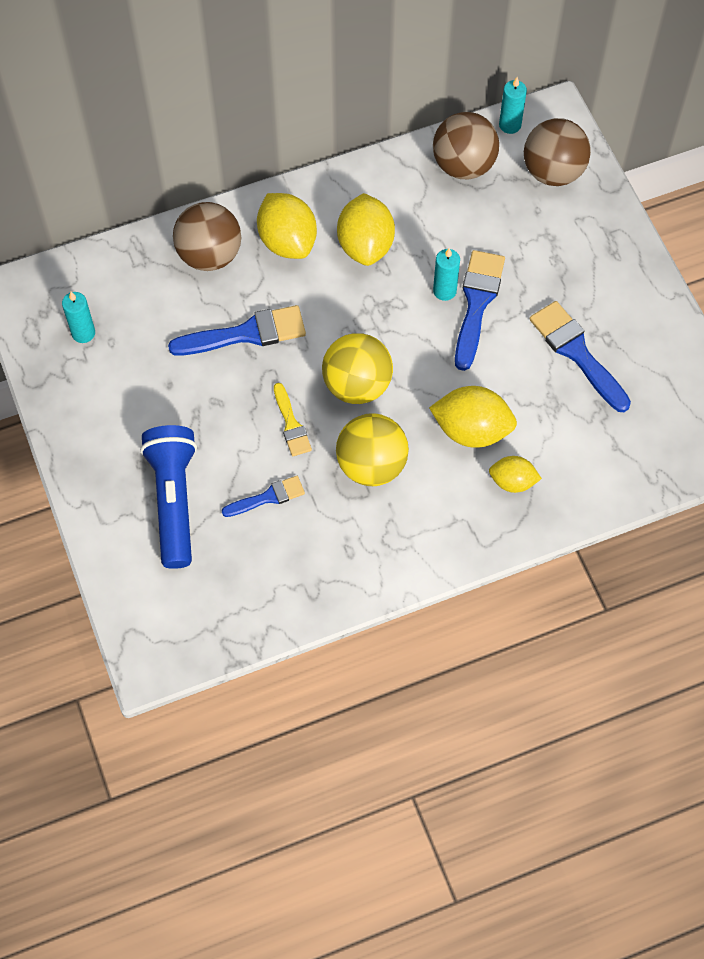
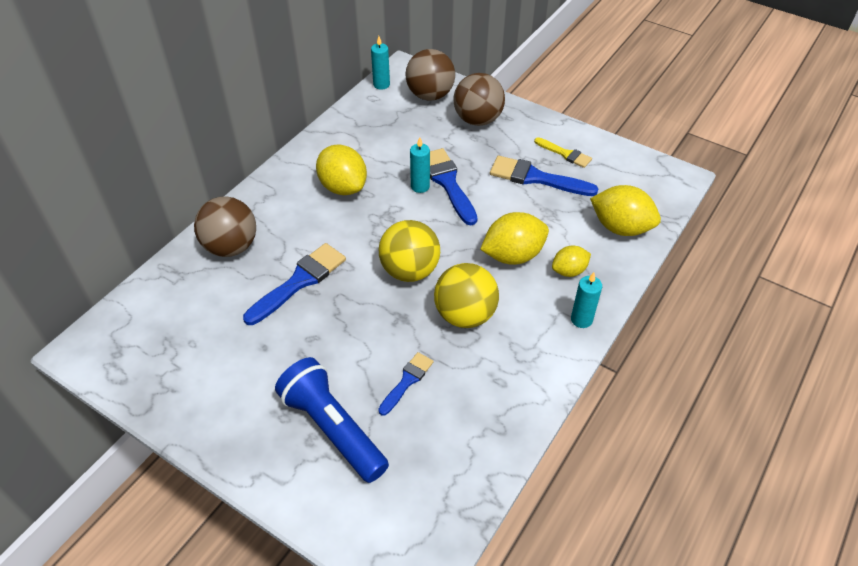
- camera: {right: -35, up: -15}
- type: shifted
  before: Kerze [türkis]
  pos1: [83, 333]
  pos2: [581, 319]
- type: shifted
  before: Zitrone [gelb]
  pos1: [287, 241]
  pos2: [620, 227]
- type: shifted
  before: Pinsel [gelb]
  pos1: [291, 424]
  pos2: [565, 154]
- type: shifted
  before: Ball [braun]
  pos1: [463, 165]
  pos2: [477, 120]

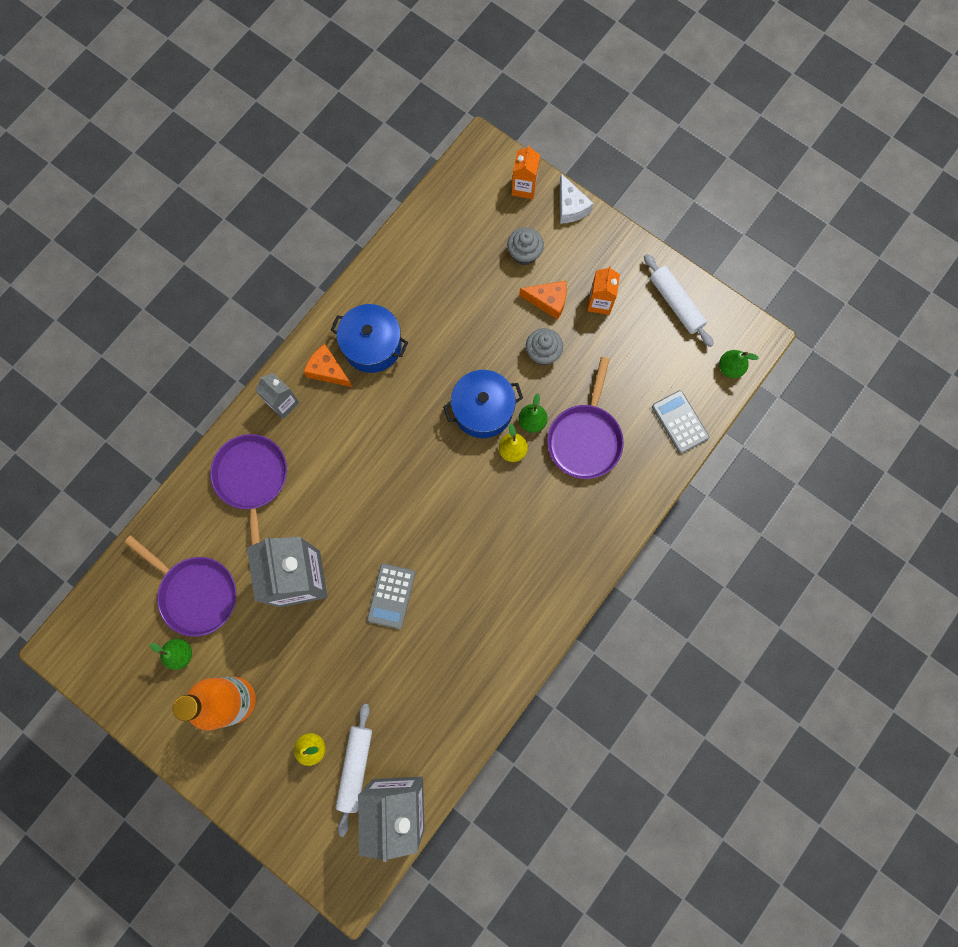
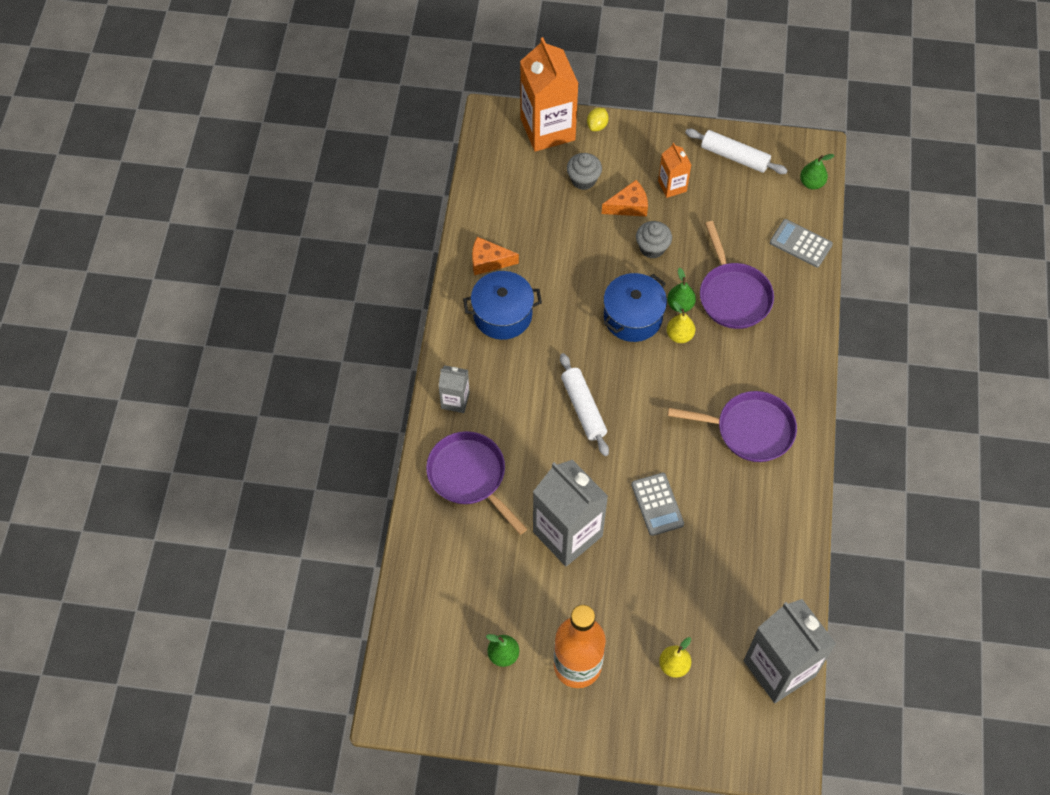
- camera: {right: -30, up: -15}
- type: shifted
  before: Pfanne [lila]
  pos1: [195, 593]
  pos2: [749, 430]
- type: shifted
  before: Käse [orange]
  pos1: [327, 370]
  pos2: [488, 261]
- type: shifted
  before: Nudelholz [weiß]
  pos1: [355, 767]
  pos2: [583, 408]
- type: swapped
  before: Käse [weiß]
  after: Zitrone [gelb]
  pos1: [570, 207]
  pos2: [597, 125]
- type: scaled
  before: Getränkekarton [orange]
  pos1: [524, 187]
  pos2: [547, 129]
  scale: 2.0

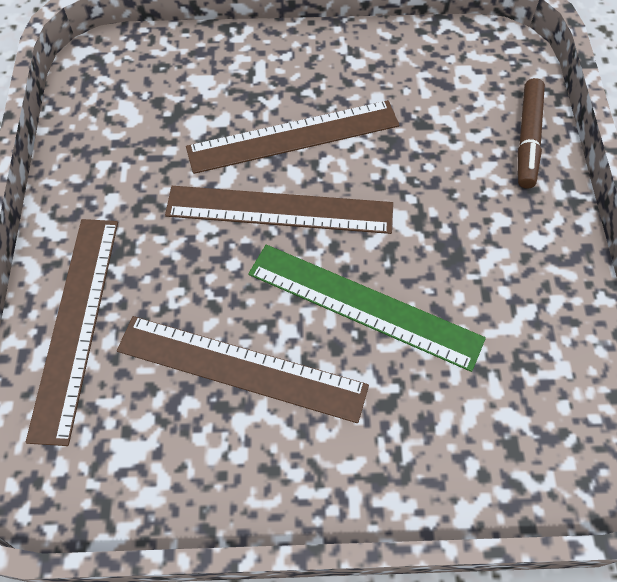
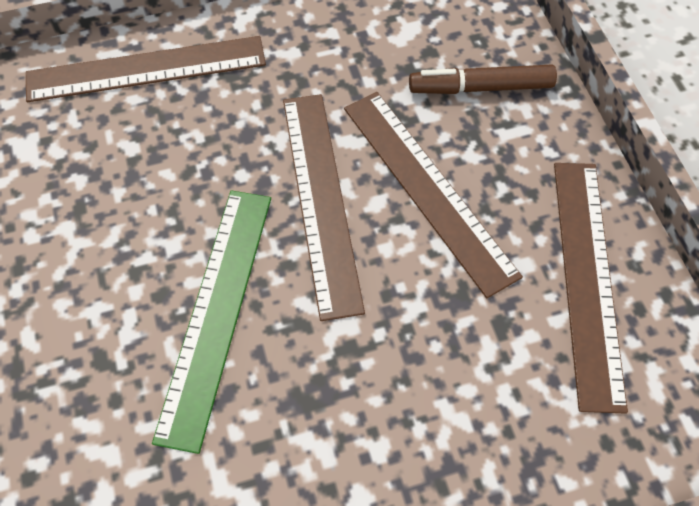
- camera: {right: 75, up: 0}
- type: shifted
  before: Lineal [braun]
  pos1: [241, 369]
  pos2: [586, 278]
- type: shifted
  before: Filzstift [braun]
  pos1: [527, 139]
  pos2: [480, 88]

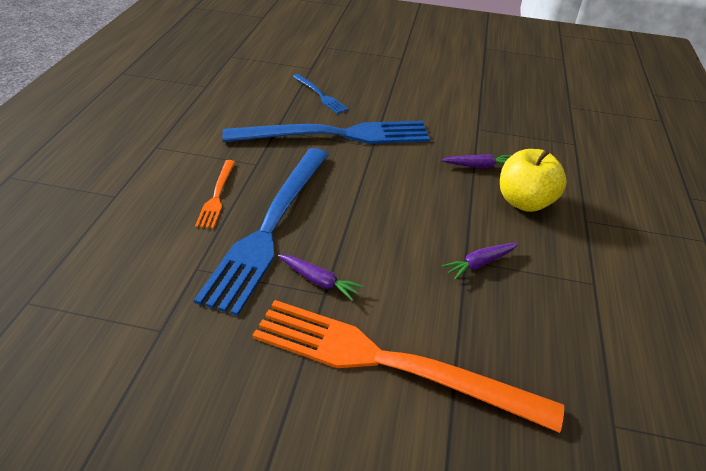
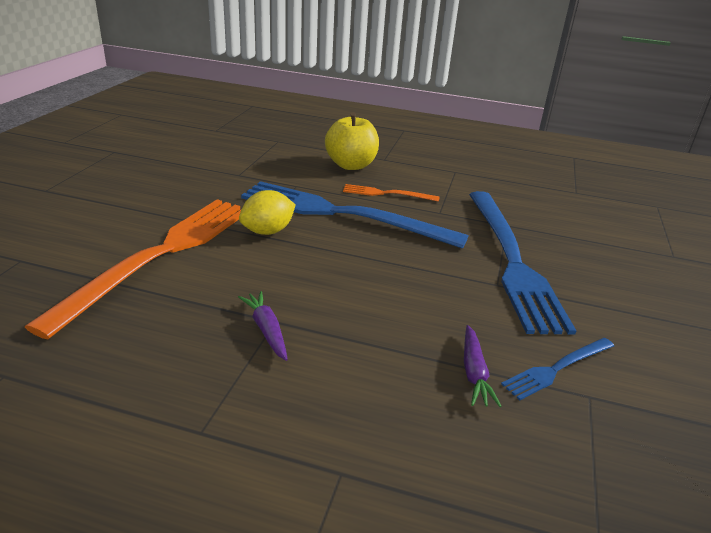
- camera: {right: 95, up: -10}
- type: shifted
  before: Gabel [blau]
  pos1: [320, 95]
  pos2: [557, 368]
- type: shifted
  before: Apfel [gelb]
  pos1: [524, 202]
  pos2: [351, 165]
- type: swapped
  before: Karotte [lila]
  after: Zitrone [gelb]
  pos1: [319, 281]
  pos2: [268, 231]

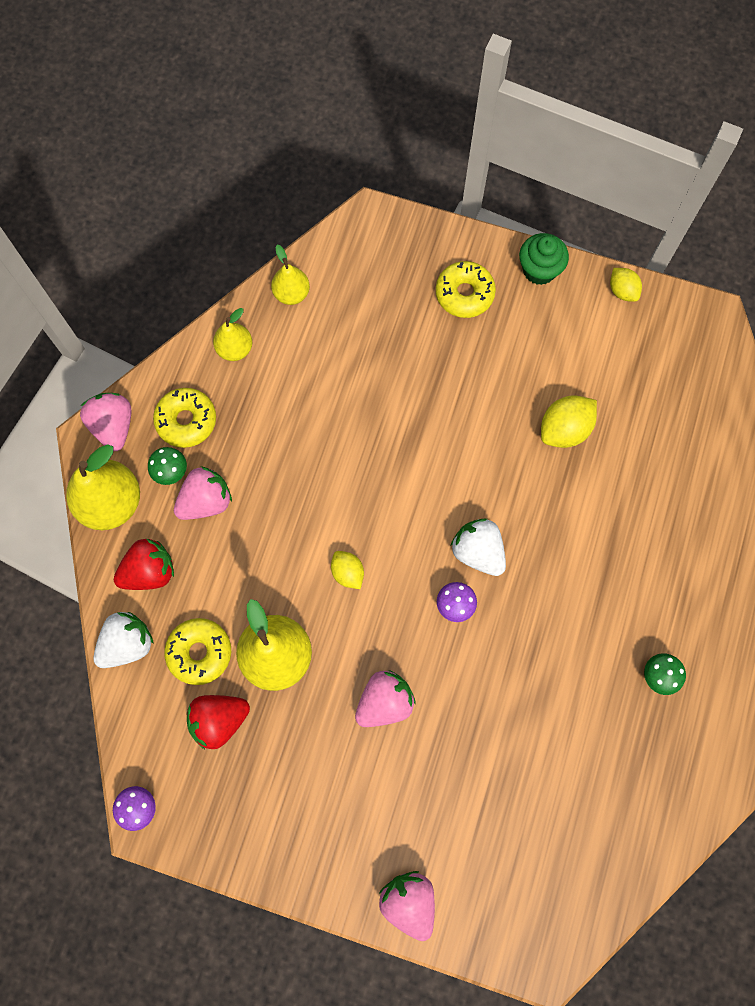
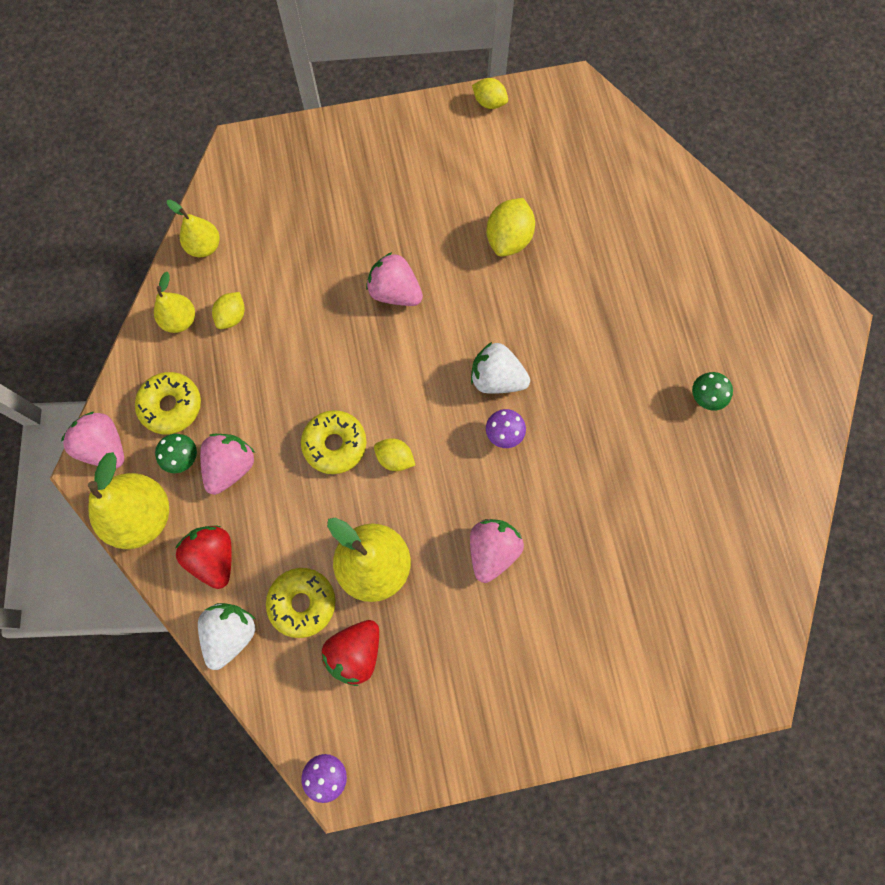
- camera: {right: -30, up: 0}
- type: gone
  before: Muffin [grün]
  pos1: [539, 270]
- type: new
  after: Zitrone [gelb]
  pos2: [232, 316]
- type: shifted
  before: Erdbeere [rosa]
  pos1: [409, 901]
  pos2: [395, 292]
- type: shifted
  before: Donut [gelb]
  pos1: [464, 294]
  pos2: [335, 444]
- type: rotated
  before: Erdbeere [rot]
  pos1: [149, 571]
  pos2: [214, 557]
  turn: -60

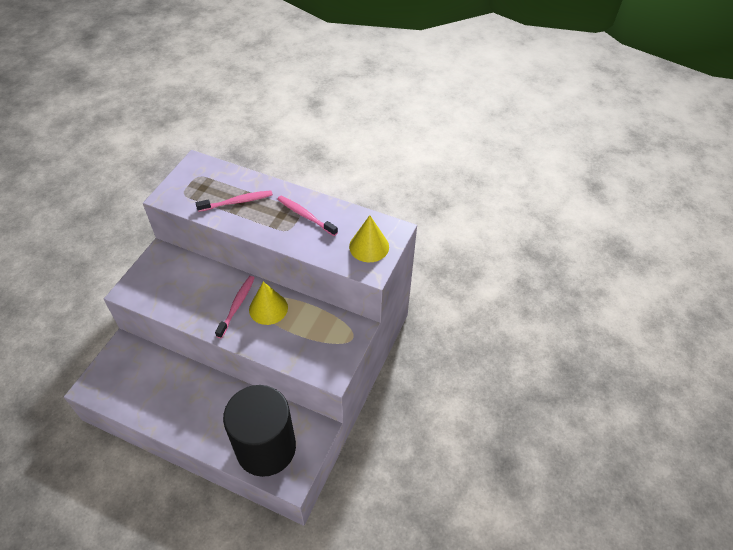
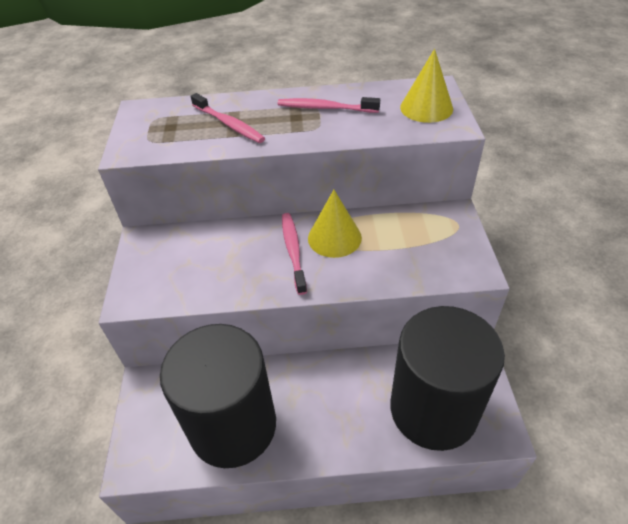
- camera: {right: -25, up: -5}
- type: new
  after: Vollzylinder [schwarz]
  pos2: [233, 425]
- type: rotated
  before: Zahnbürste [rosa]
  pos1: [237, 202]
  pos2: [229, 124]
  turn: 90

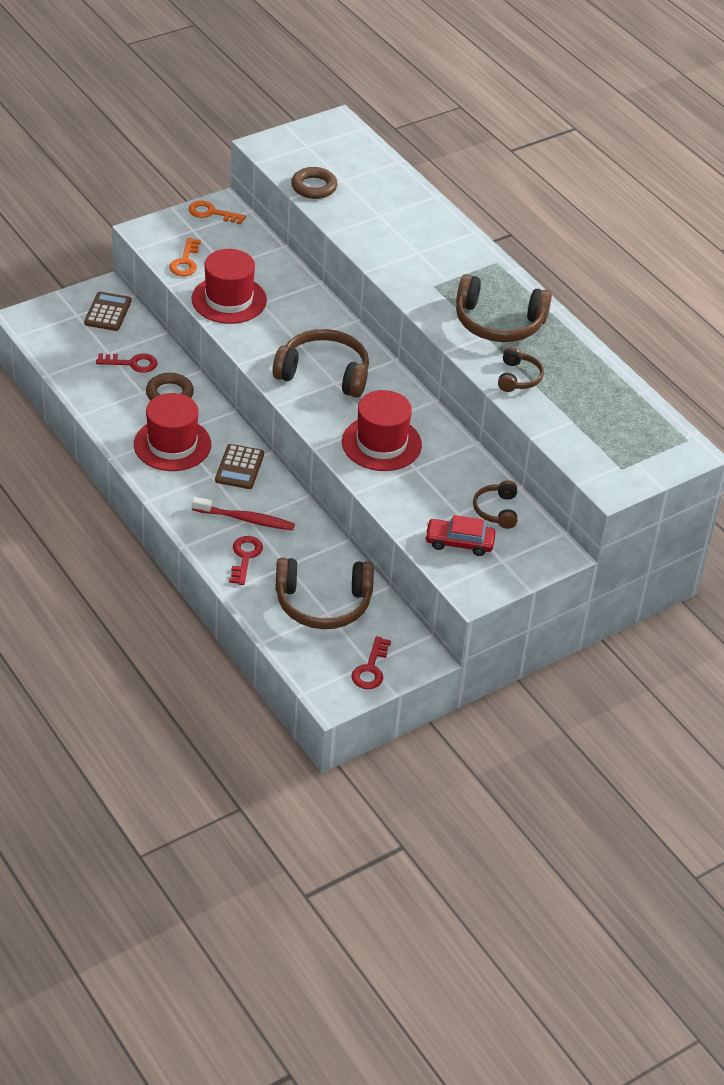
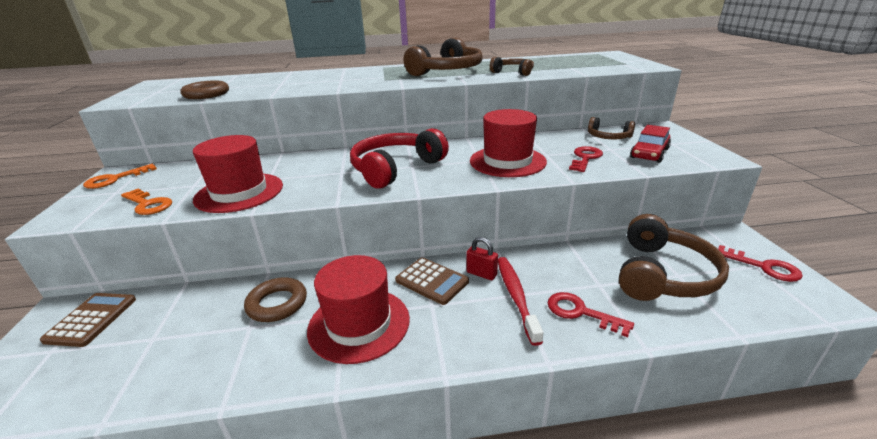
- camera: {right: -60, up: -15}
- type: new
  after: Vorhängeschloss [rot]
  pos2: [481, 274]
- type: shifted
  before: Schlüssel [rot]
  pos1: [132, 363]
  pos2: [585, 158]
- type: repainted
  before: Kopfhörer [braun]
  after: Kopfhörer [rot]
  pos1: [324, 373]
  pos2: [395, 168]
- type: rotated
  before: Taschenrechner [braun]
  pos1: [108, 312]
  pos2: [91, 319]
  turn: 60
- type: rotated
  before: Zahnbürste [rot]
  pos1: [245, 519]
  pos2: [516, 296]
  turn: -45

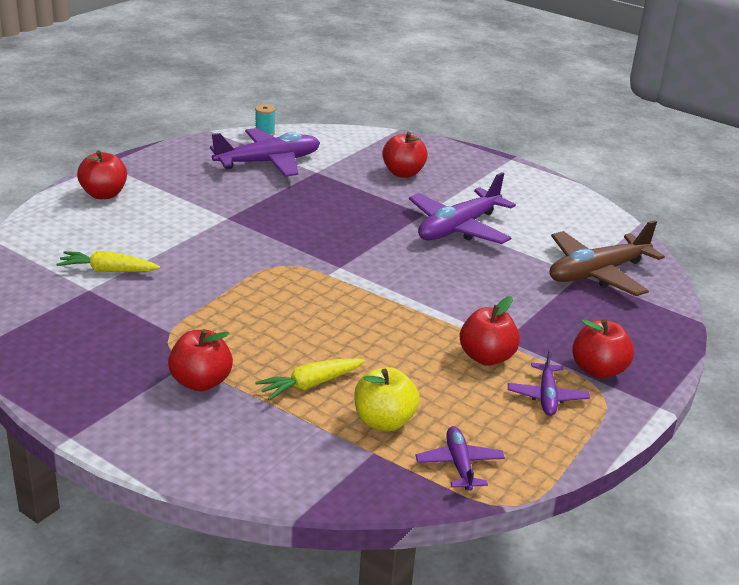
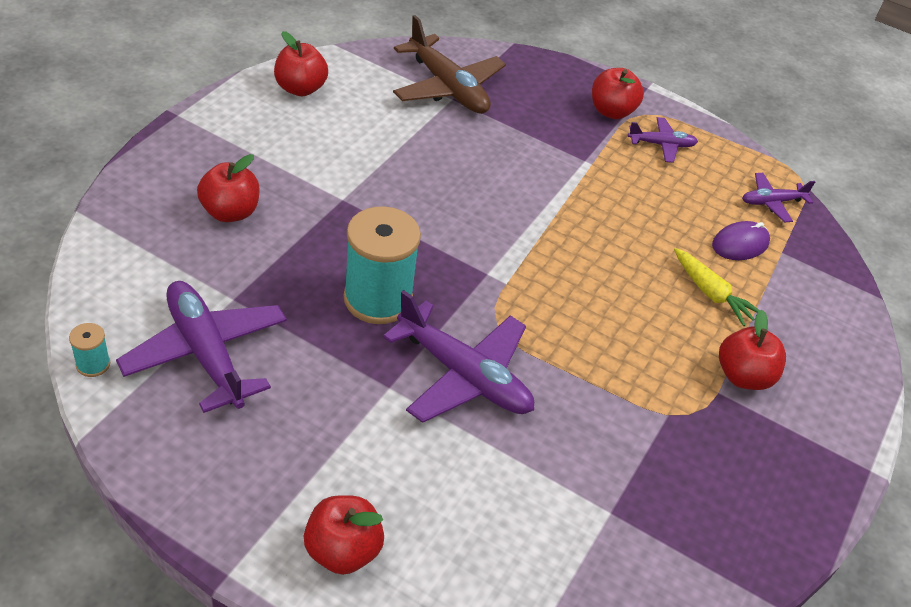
- camera: {right: -100, up: 15}
- type: gone
  before: Karotte [gelb]
  pos1: [107, 270]
- type: new
  after: Garnrolle [türkis]
  pos2: [378, 299]
- type: shifted
  before: Flugzeug [lila]
  pos1: [458, 228]
  pos2: [464, 376]
- type: shifted
  before: Apfel [rot]
  pos1: [486, 357]
  pos2: [300, 88]
- type: swapped
  before: Apfel [gelb]
  after: Computermaus [lila]
  pos1: [384, 421]
  pos2: [740, 244]

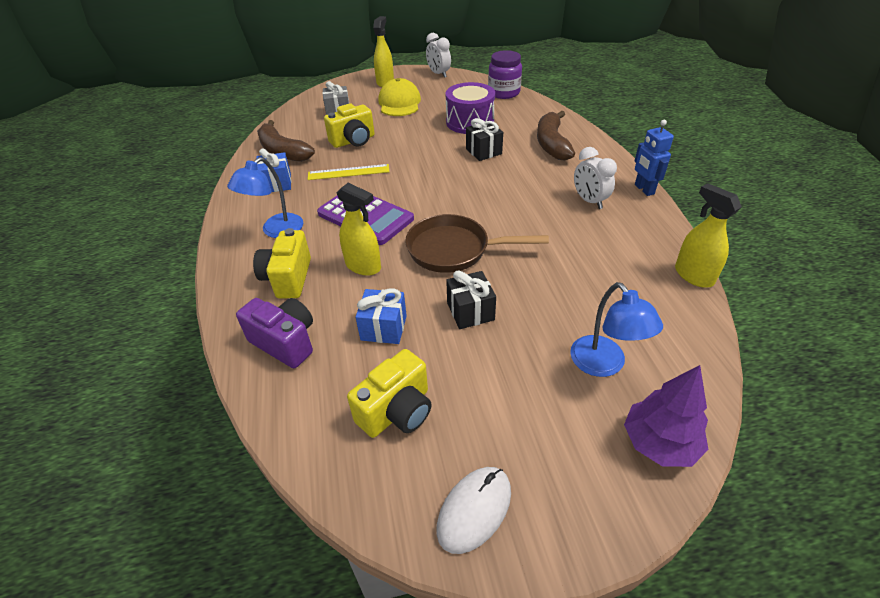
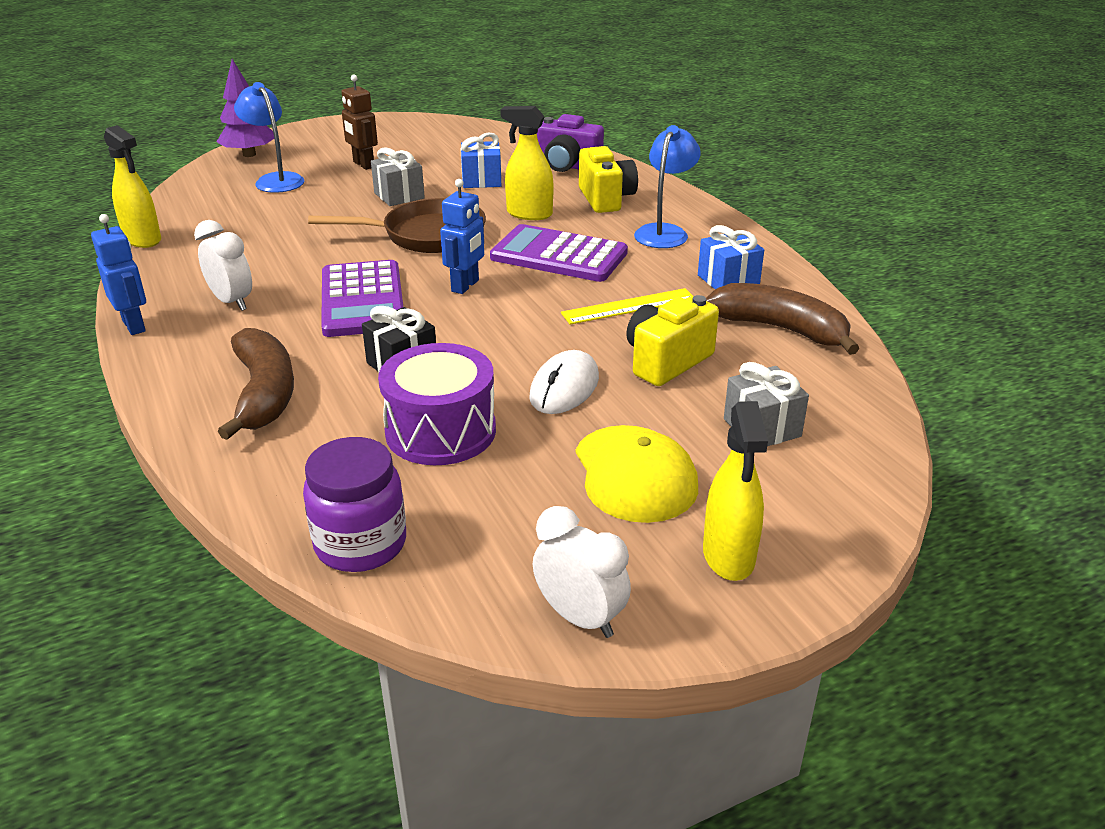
- camera: {right: 165, up: -10}
- type: gone
  before: Kamera [gelb]
  pos1: [397, 411]
- type: new
  after: Taschenrechner [lila]
  pos2: [362, 300]
- type: new
  after: Roboter [braun]
  pos2: [363, 165]
- type: new
  after: Roboter [blau]
  pos2: [465, 286]
- type: shifted
  before: Computermaus [weiß]
  pos1: [474, 510]
  pos2: [564, 387]
- type: repainted
  before: Geschenk [schwarz]
  after: Geschenk [grau]
  pos1: [470, 311]
  pos2: [399, 196]

